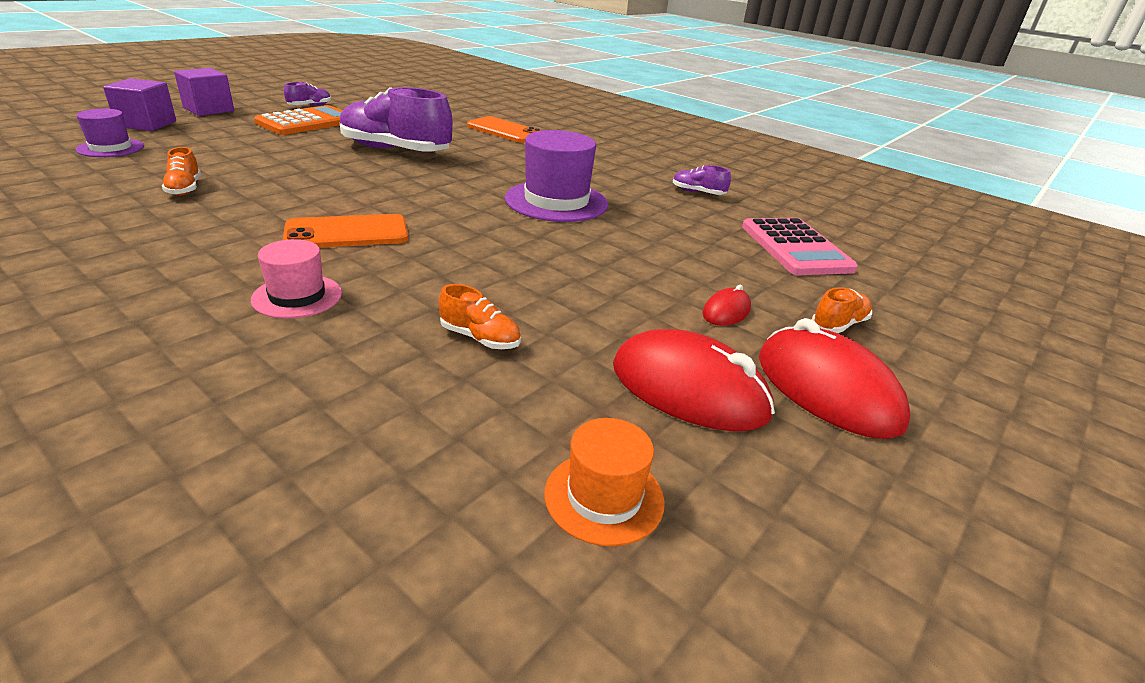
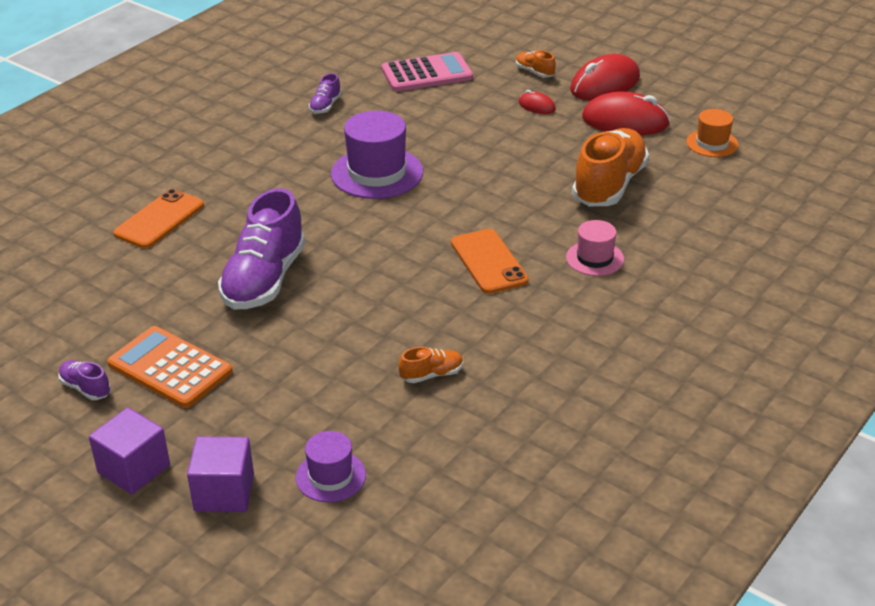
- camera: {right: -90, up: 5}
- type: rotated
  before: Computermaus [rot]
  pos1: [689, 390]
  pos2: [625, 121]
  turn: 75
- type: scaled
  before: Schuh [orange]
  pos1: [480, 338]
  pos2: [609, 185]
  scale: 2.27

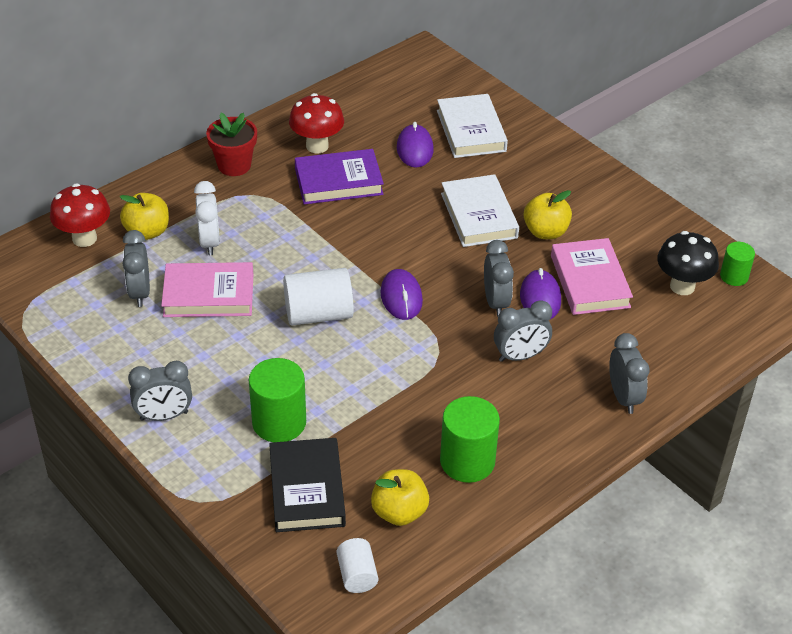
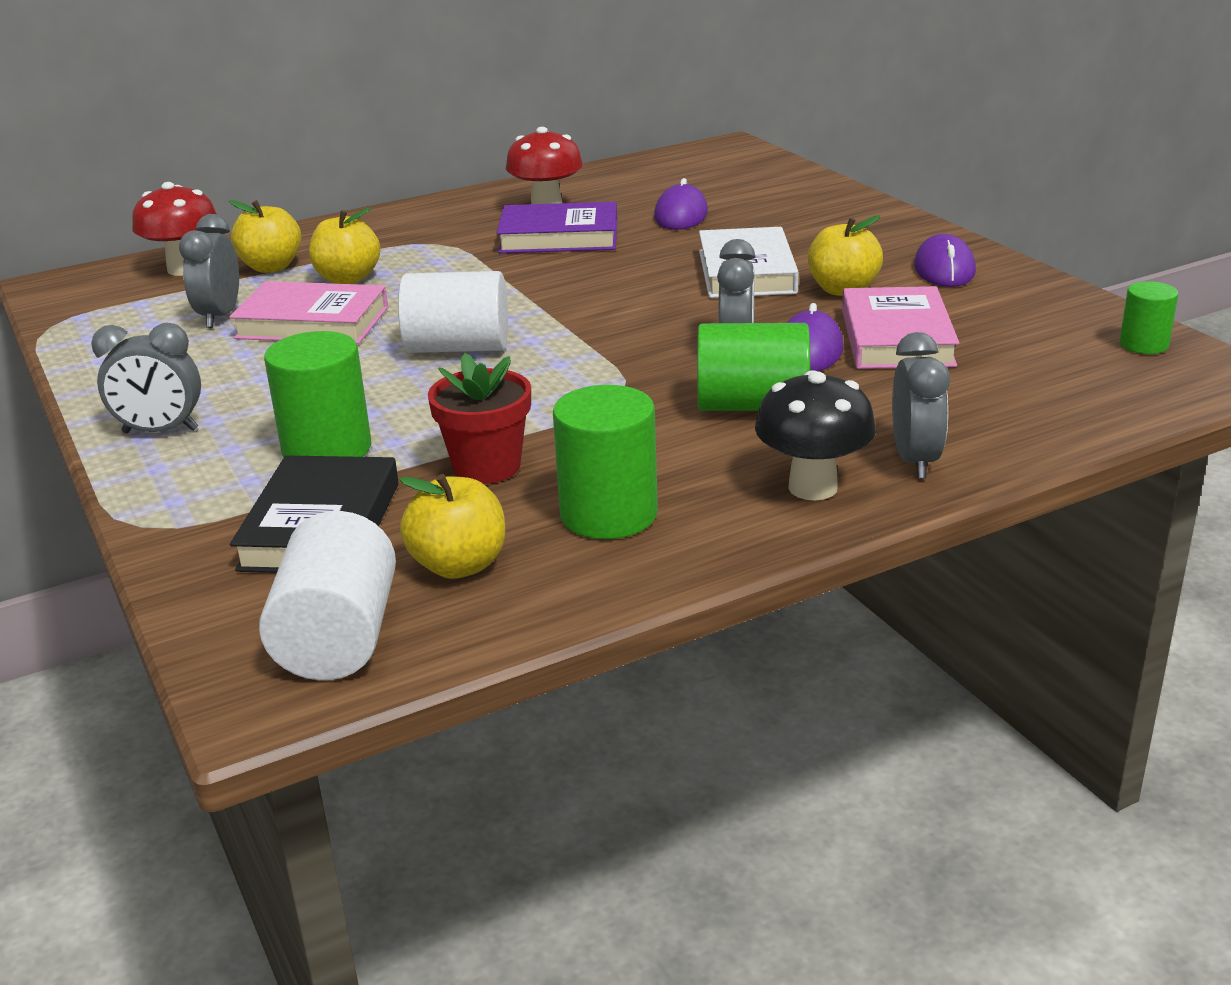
- camera: {right: 15, up: -15}
- type: gone
  before: Buch [weiß]
  pos1: [471, 131]
- type: shifted
  before: Blumentopf [rot]
  pos1: [234, 165]
  pos2: [487, 467]
- type: shifted
  before: Computermaus [lila]
  pos1: [401, 297]
  pos2: [944, 269]
- type: shifted
  before: Pilz [schwarz]
  pos1: [682, 286]
  pos2: [812, 487]
- type: swapped
  before: Wecker [weiß]
  after: Apfel [gelb]
  pos1: [209, 242]
  pos2: [347, 279]
- type: swapped
  before: Wecker [grau]
  after: Vollzylinder [grün]
  pos1: [520, 356]
  pos2: [752, 405]
- type: scaled
  before: Vollzylinder [weiß]
  pos1: [357, 575]
  pos2: [338, 638]
  scale: 1.72

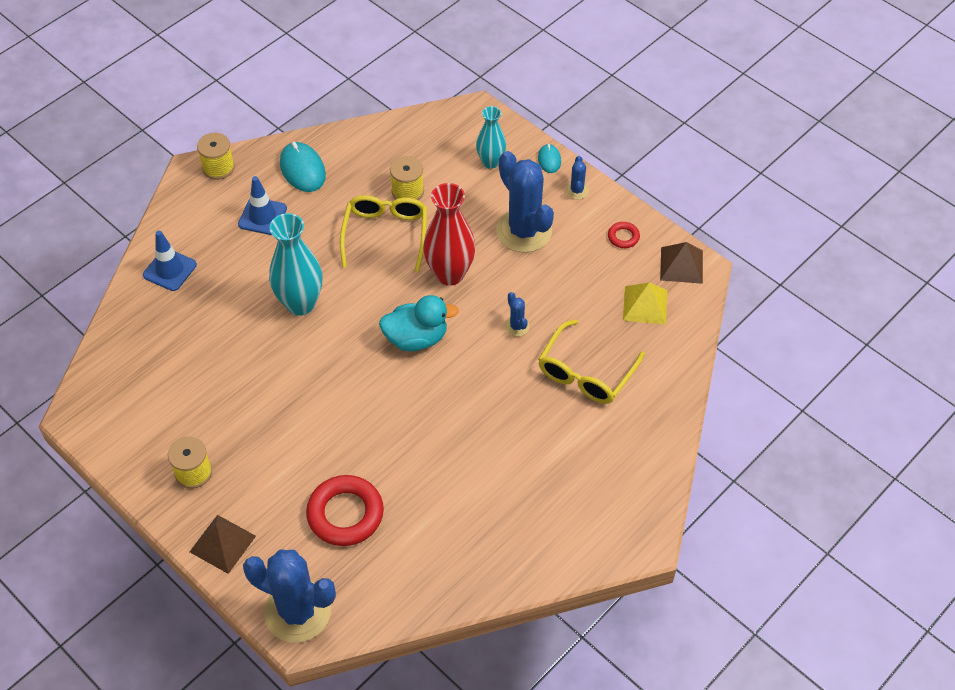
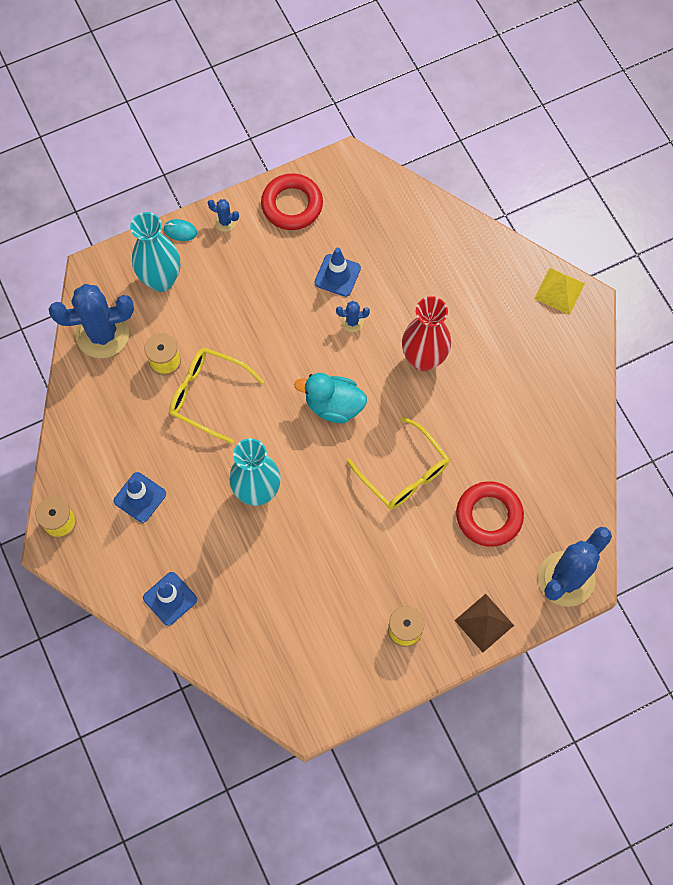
- camera: {right: -70, up: 15}
- type: gone
  before: Computermaus [türkis]
  pos1: [302, 169]
- type: gone
  before: Pyramide [braun]
  pos1: [681, 265]
- type: new
  after: Leitkegel [blau]
  pos2: [337, 275]
- type: shifted
  before: Vase [rot]
  pos1: [450, 274]
  pos2: [423, 359]
- type: shifted
  before: Kaktus [blau]
  pos1: [524, 231]
  pos2: [102, 334]
- type: shifted
  before: Brille [gelb]
  pos1: [585, 373]
  pos2: [404, 473]
- type: shifted
  before: Pyramide [gelb]
  pos1: [645, 305]
  pos2: [559, 291]
- type: rotated
  before: Ente [türkis]
  pos1: [416, 338]
  pos2: [334, 405]
  turn: -90
- type: scaled
  before: Vase [türkis]
  pos1: [491, 162]
  pos2: [161, 280]
  scale: 1.62
- type: scaled
  before: Ring [rot]
  pos1: [623, 237]
  pos2: [292, 205]
  scale: 2.1

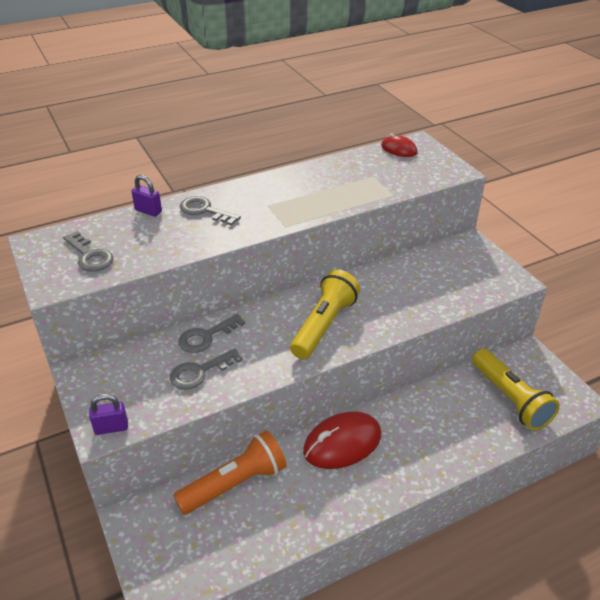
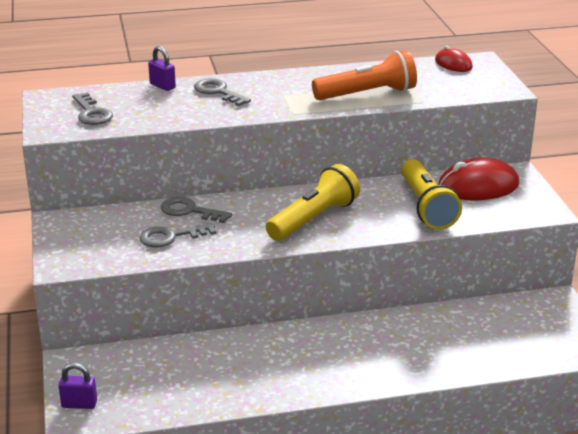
- camera: {right: 15, up: -10}
- type: shifted
  before: Vorhängeschloss [lila]
  pos1: [111, 428]
  pos2: [79, 404]
- type: shifted
  before: Taschenlampe [orange]
  pos1: [234, 484]
  pos2: [367, 94]
- type: shifted
  before: Computermaus [rot]
  pos1: [342, 443]
  pos2: [478, 186]
- type: shifted
  before: Taschenlampe [gelb]
  pos1: [510, 398]
  pos2: [426, 207]
- type: rotated
  before: Schlüssel [grau]
  pos1: [206, 336]
  pos2: [190, 211]
  turn: 45

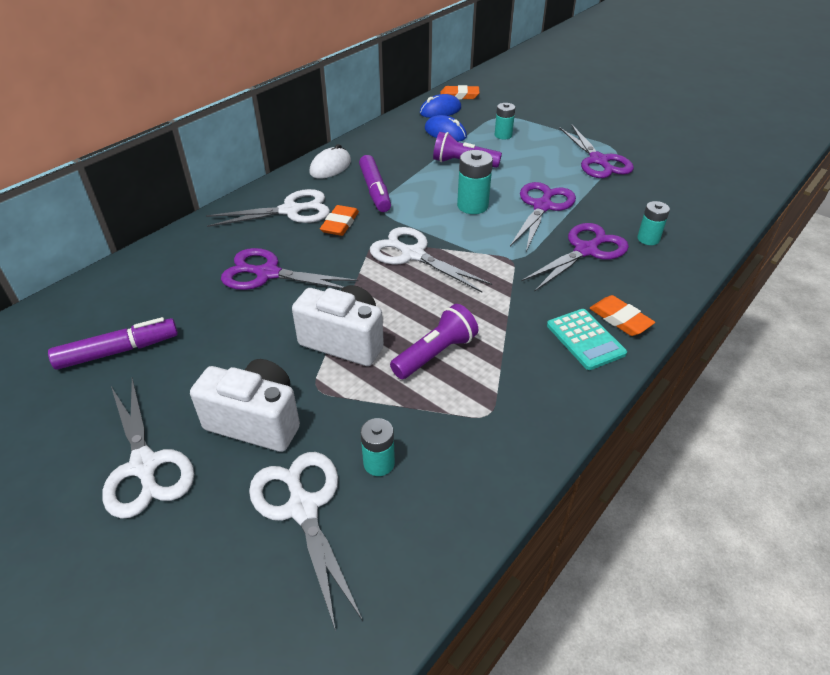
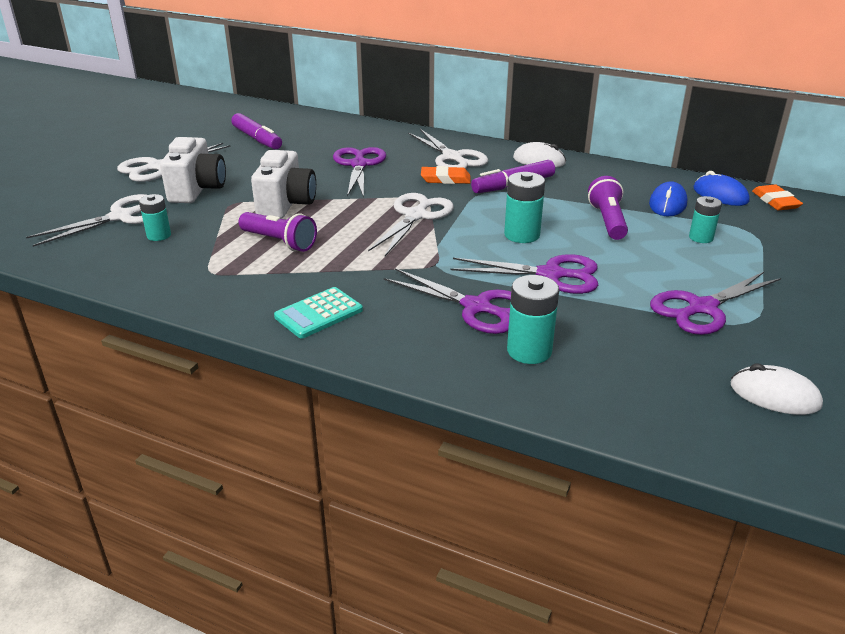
- camera: {right: 75, up: -10}
- type: gone
  before: Radiergummi [orange]
  pos1: [620, 319]
- type: new
  after: Computermaus [weiß]
  pos2: [774, 395]
- type: scaled
  before: Batterie [türkis]
  pos1: [648, 239]
  pos2: [529, 351]
  scale: 1.52

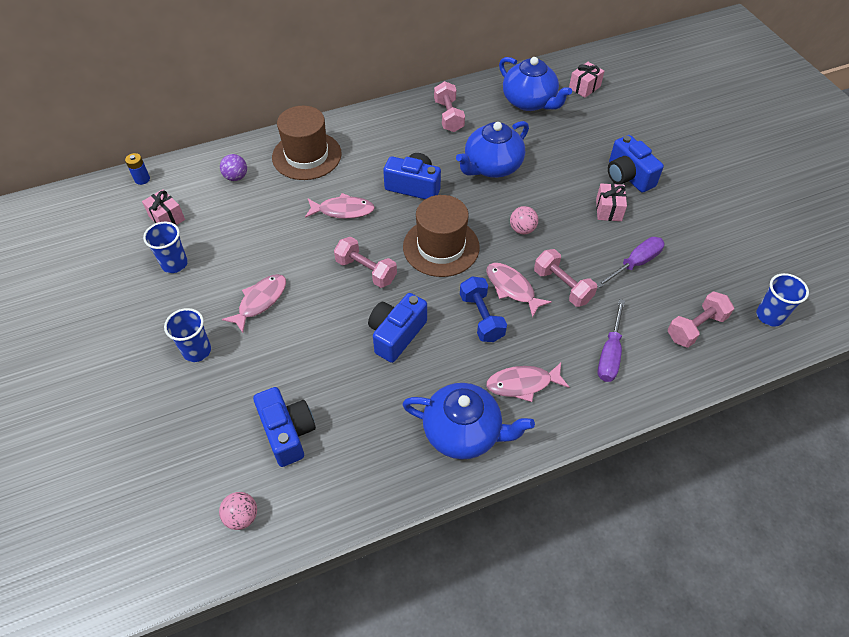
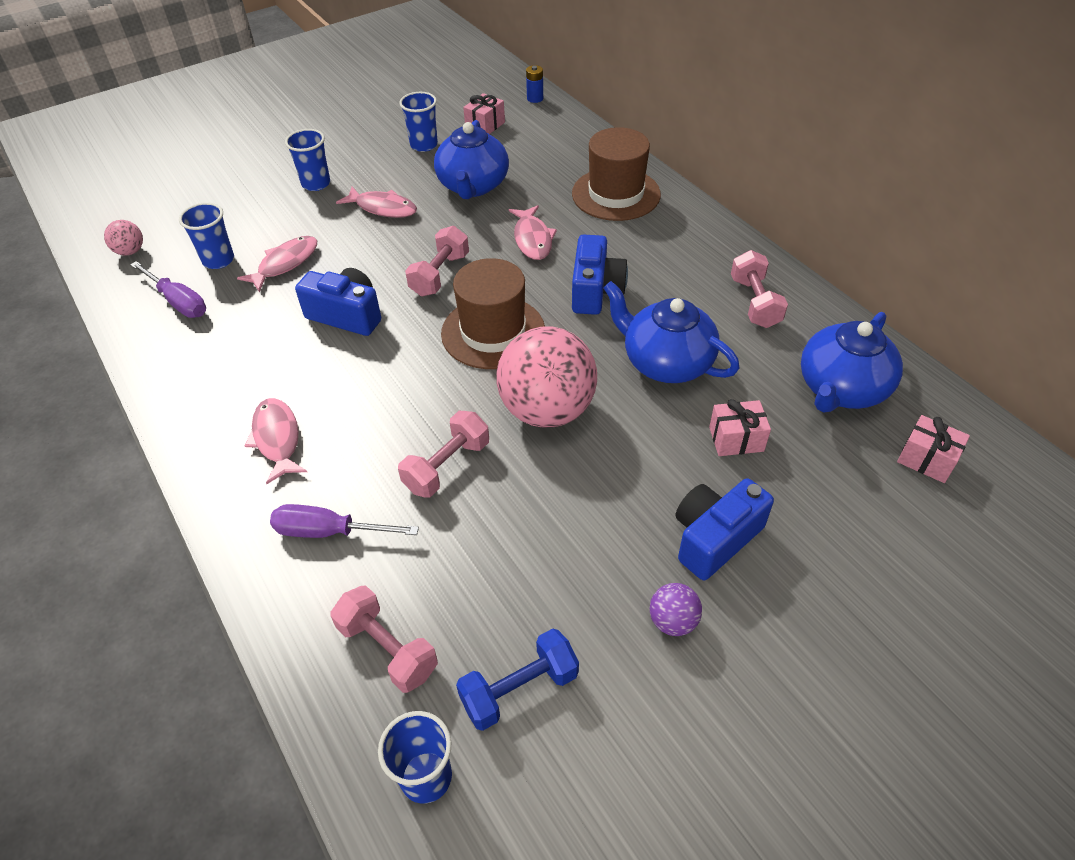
- camera: {right: 80, up: -5}
- type: shifted
  before: Ball [lila]
  pos1: [236, 177]
  pos2: [673, 621]
- type: shifted
  before: Teekanne [blau]
  pos1: [463, 432]
  pos2: [473, 186]
- type: shifted
  before: Hantel [blau]
  pos1: [481, 317]
  pos2: [519, 689]
- type: shifted
  before: Fisch [rosa]
  pos1: [512, 288]
  pos2: [285, 263]
- type: shifted
  before: Geschenk [rosa]
  pos1: [608, 210]
  pos2: [736, 439]
- type: shifted
  before: Schraubenzieher [lila]
  pos1: [635, 263]
  pos2: [178, 302]
- type: swapped
  before: Kamera [blau]
  after: Becher [blau]
  pos1: [288, 432]
  pos2: [218, 260]
- type: rotated
  before: Hantel [rosa]
  pos1: [448, 116]
  pos2: [754, 303]
  turn: -75
- type: scaled
  before: Ball [rosa]
  pos1: [522, 229]
  pos2: [547, 410]
  scale: 2.32

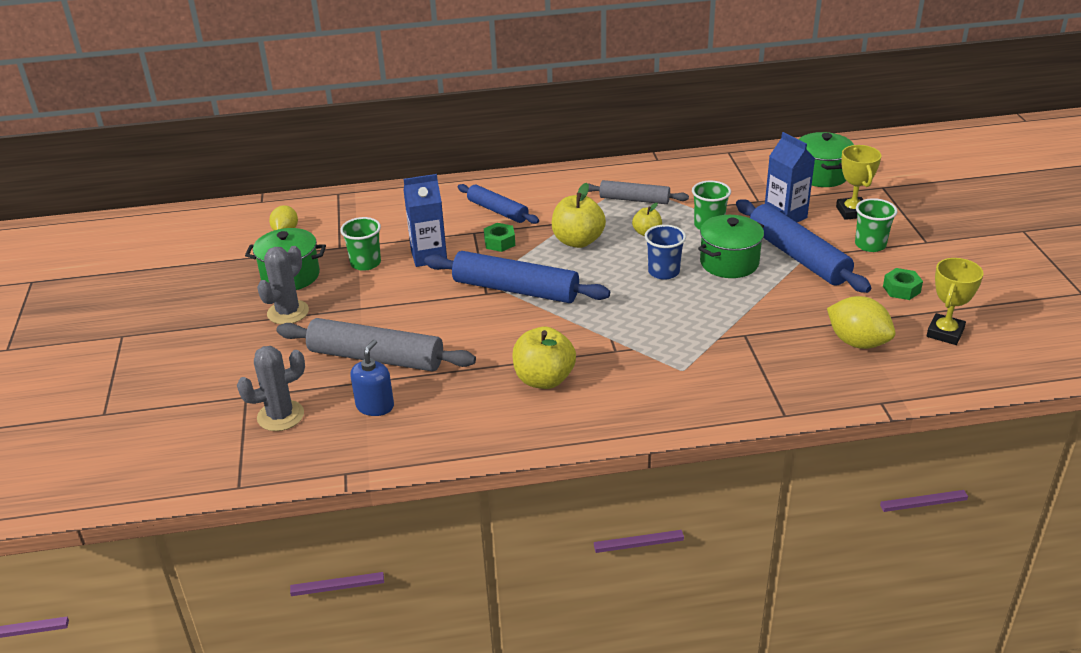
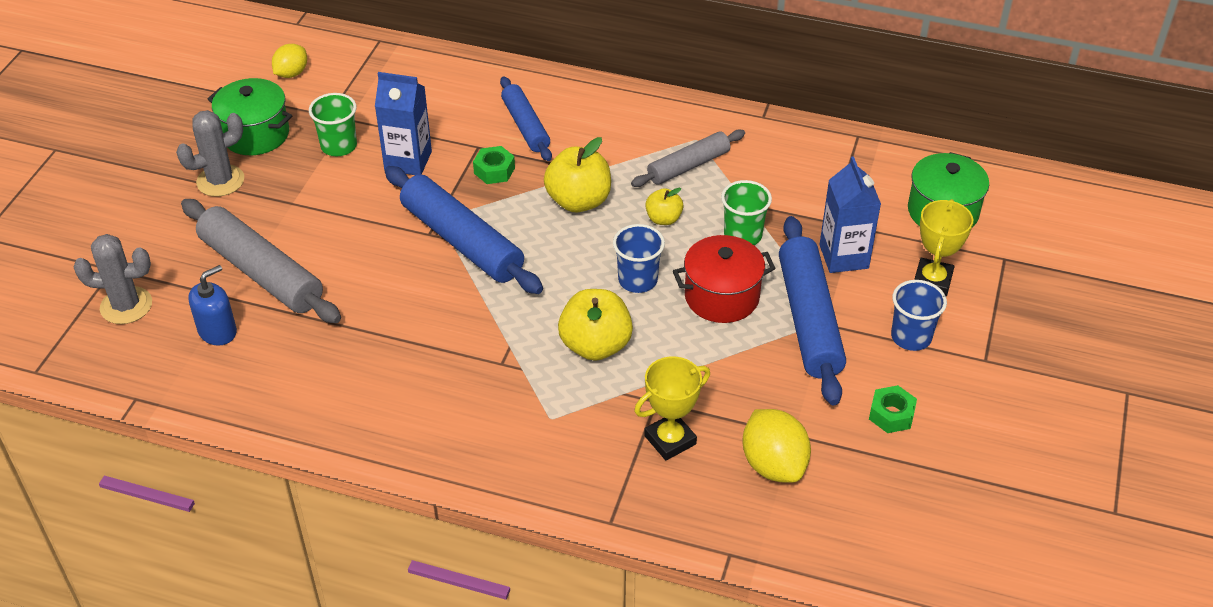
- camera: {right: 25, up: 10}
- type: shifted
  before: Apfel [gelb]
  pos1: [544, 379]
  pos2: [595, 345]
- type: shifted
  before: Pokal [gelb]
  pos1: [945, 333]
  pos2: [670, 440]
- type: repainted
  before: Kochtopf [grün]
  after: Kochtopf [rot]
  pos1: [729, 262]
  pos2: [721, 296]
- type: repainted
  before: Becher [grün]
  after: Becher [blau]
  pos1: [870, 245]
  pos2: [911, 337]
- type: rotated
  before: Nudelholz [grau]
  pos1: [634, 199]
  pos2: [688, 166]
  turn: -75

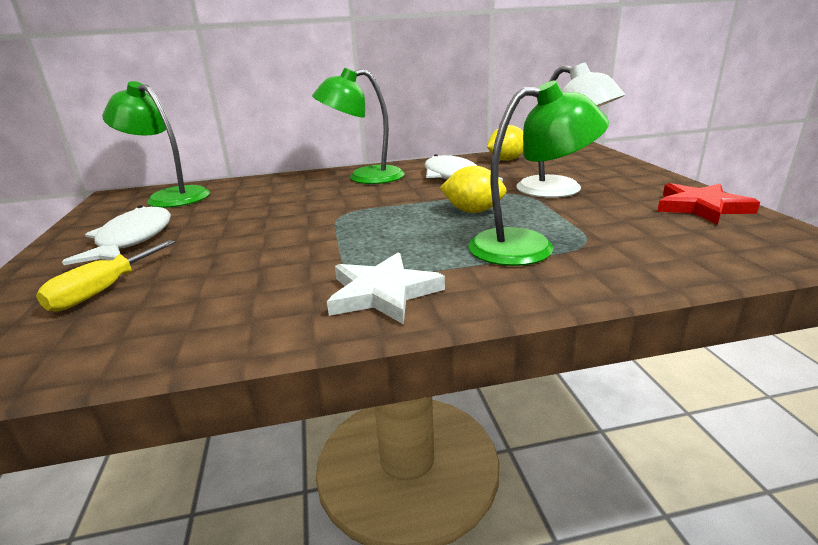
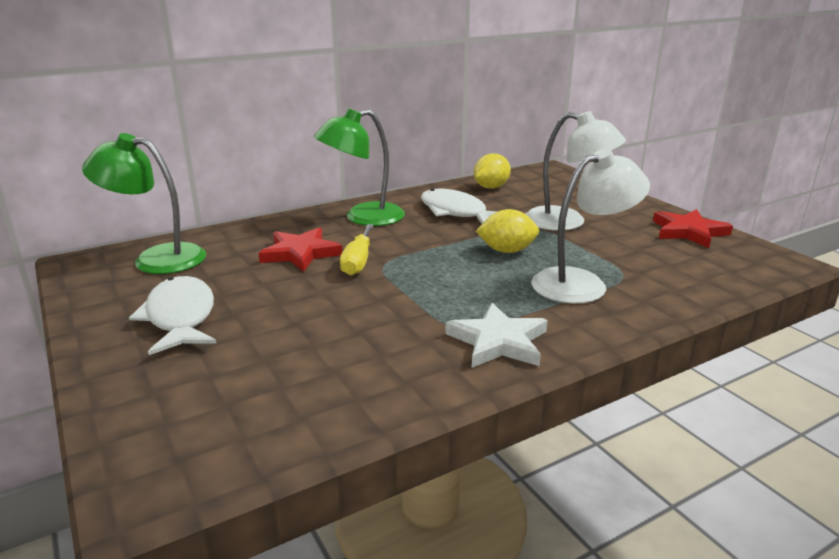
- camera: {right: -20, up: 0}
- type: new
  after: Stern [rot]
  pos2: [300, 253]
- type: shifted
  before: Schraubenzieher [gelb]
  pos1: [103, 291]
  pos2: [358, 261]
- type: repainted
  before: Lampe [grün]
  after: Lampe [weiß]
  pos1: [528, 246]
  pos2: [582, 283]

